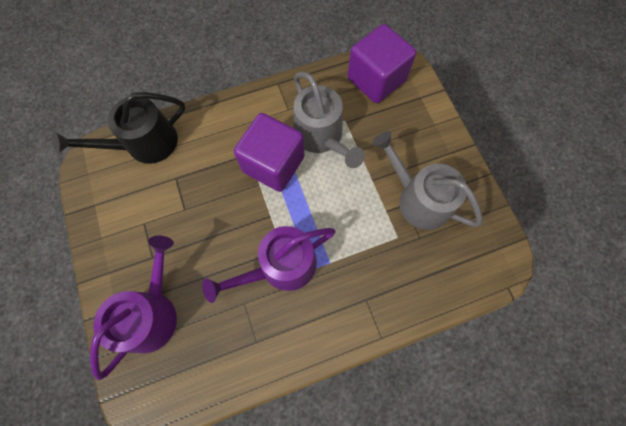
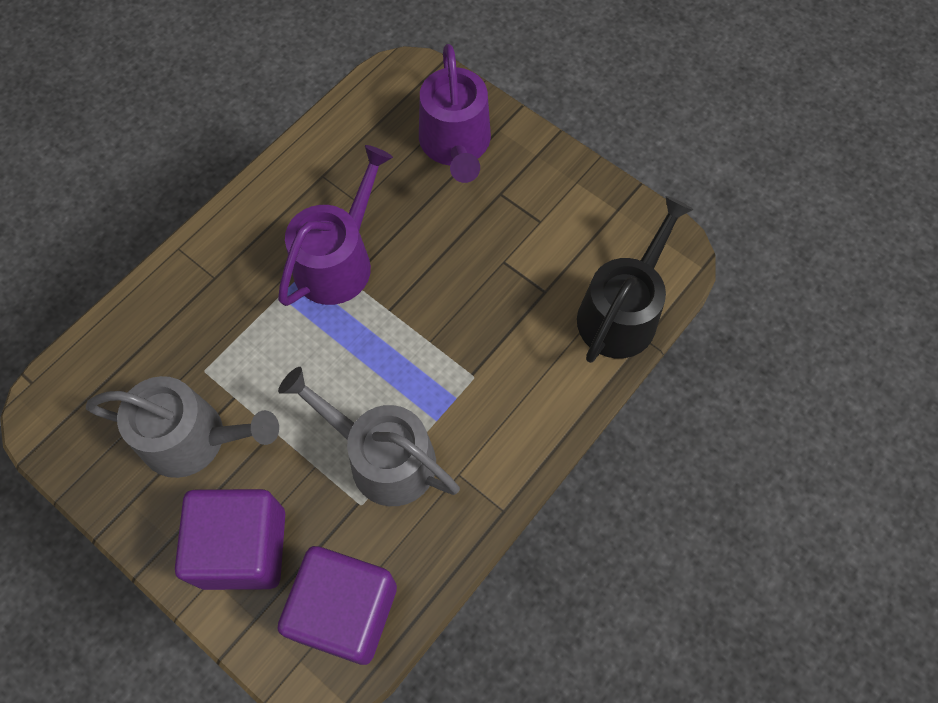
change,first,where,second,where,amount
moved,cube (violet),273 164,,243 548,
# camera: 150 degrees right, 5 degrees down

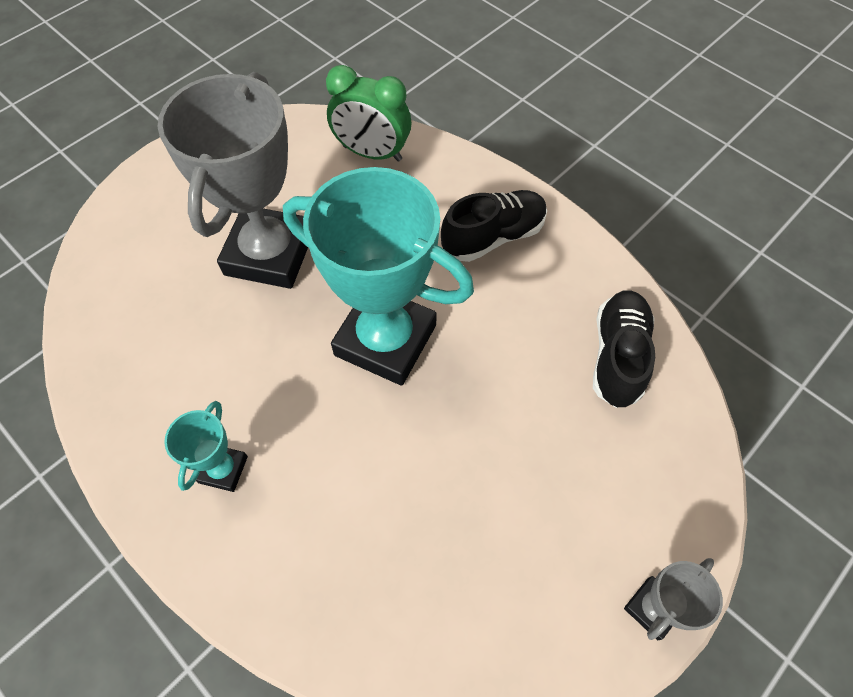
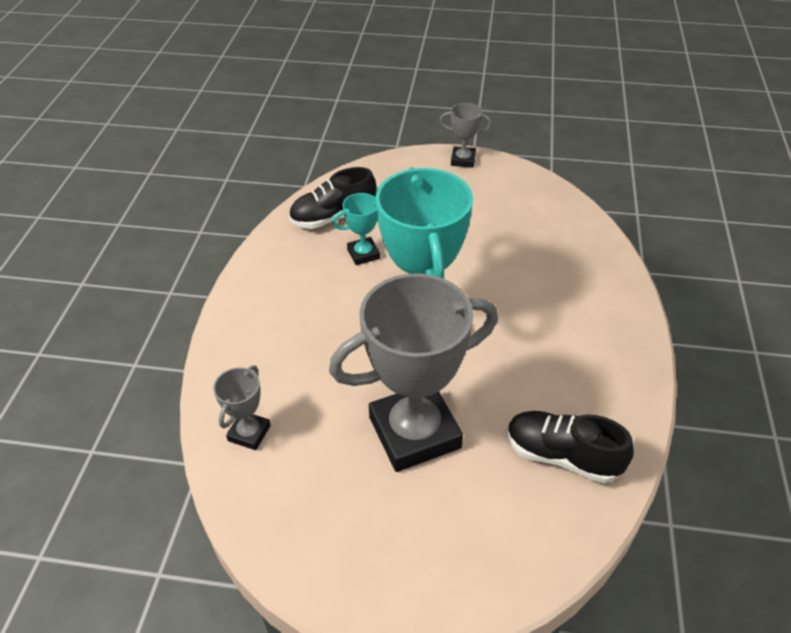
change,first,where,second,where,amount
moved,trophée (turquoise),223 469,,363 254,
moved,chaussure (noir),493 237,,562 456,
replaced,réveil (vert),372 153,trophée (gris),249 433,
# camera: 125 degrees left, 15 degrees down

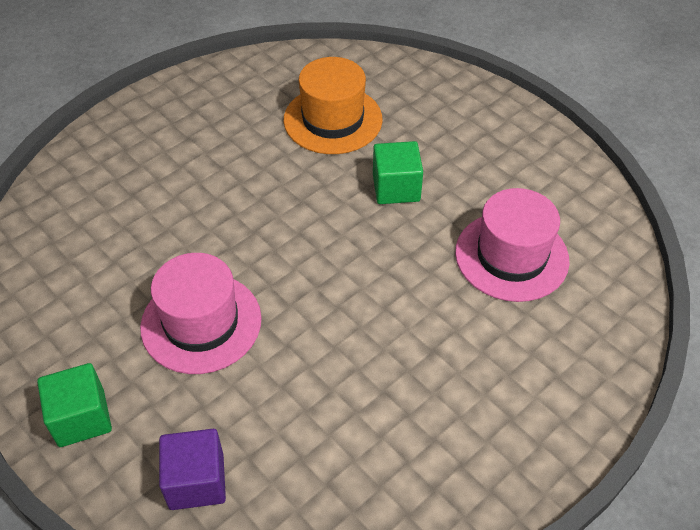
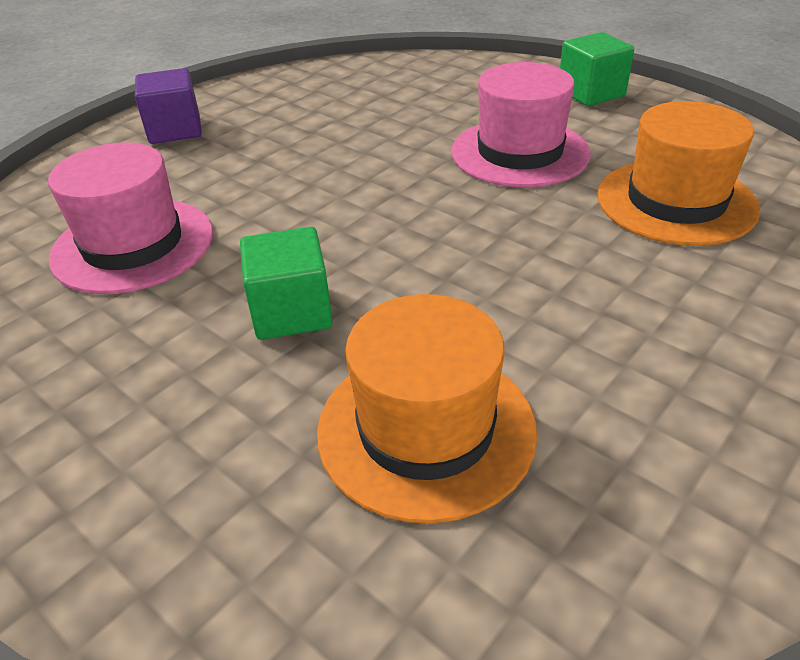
change,first,where,second,where,amount
added,,,chapeau (orange),676 202,
moved,cube (violet),196 481,,175 130,
# camera: 175 degrees right, 10 degrees down

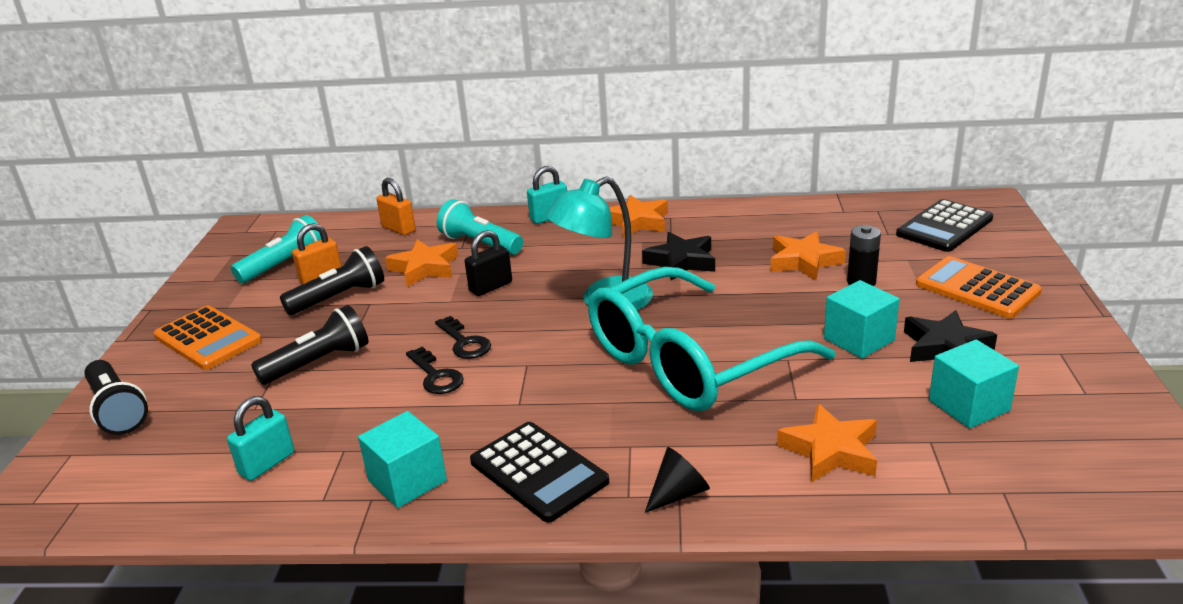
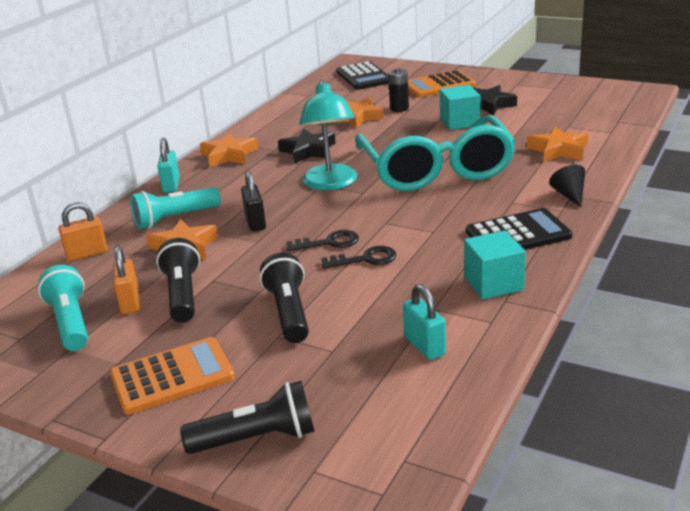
change,first,where,second,where,amount
removed,cube (turquoise),969 405,,,
# camera: 65 degrees left, 0 degrees up

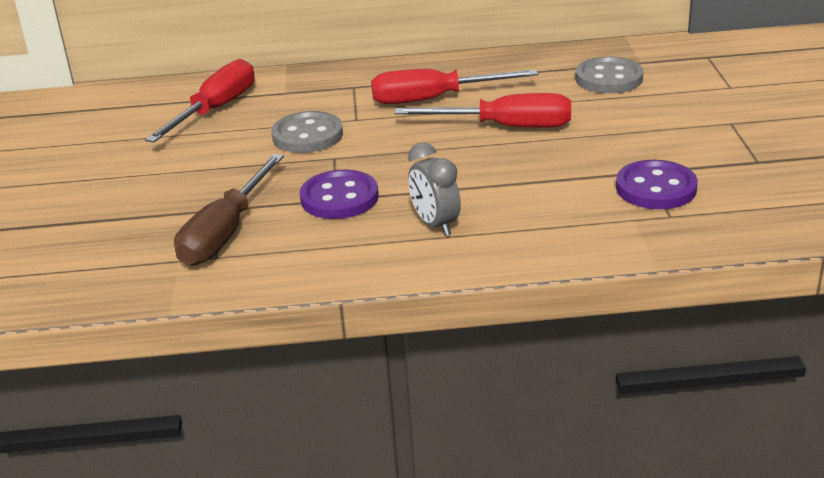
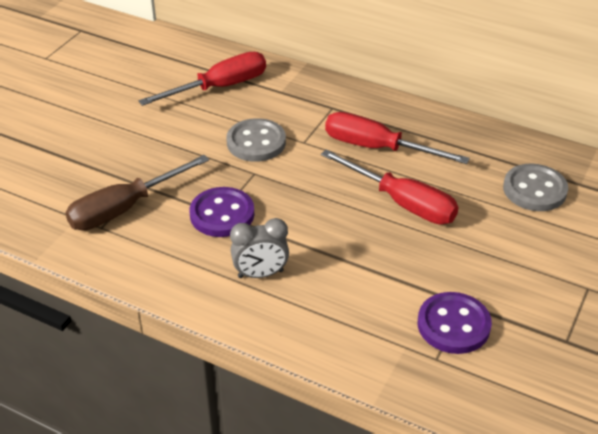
change,first,where,second,where,amount
turned,réveil (gris),435 224,,260 274,105 degrees counterclockwise
# camera: 30 degrees right, 10 degrees up

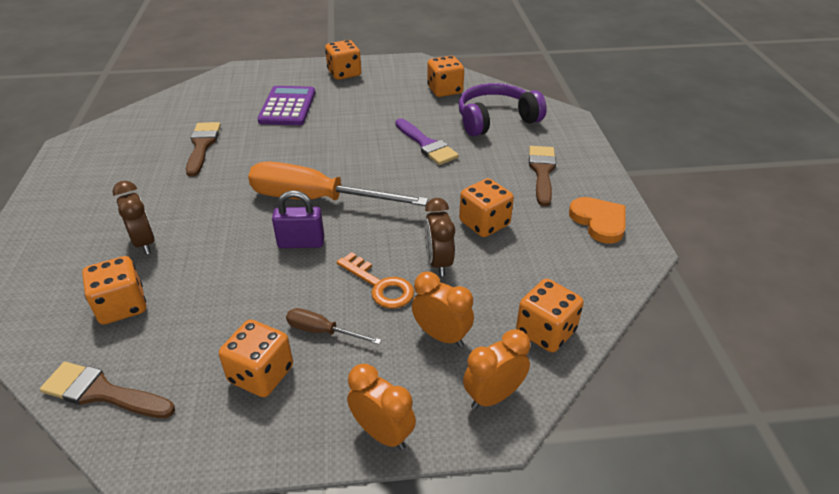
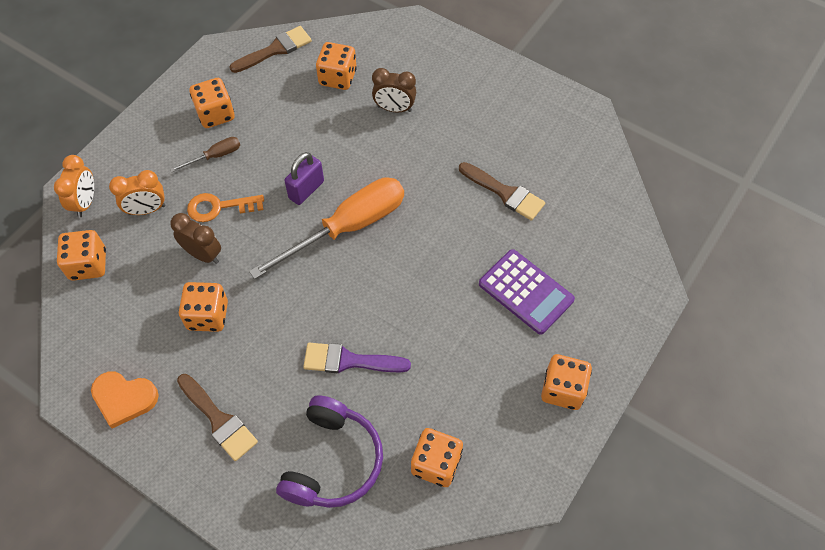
change,first,where,second,where,amount
removed,réveil (orange),382 433,,,
# camera: 130 degrees right, 20 degrees up

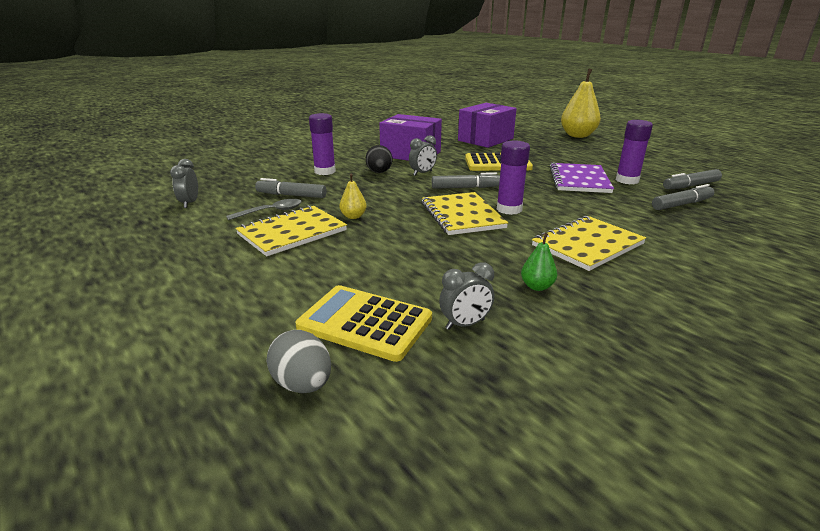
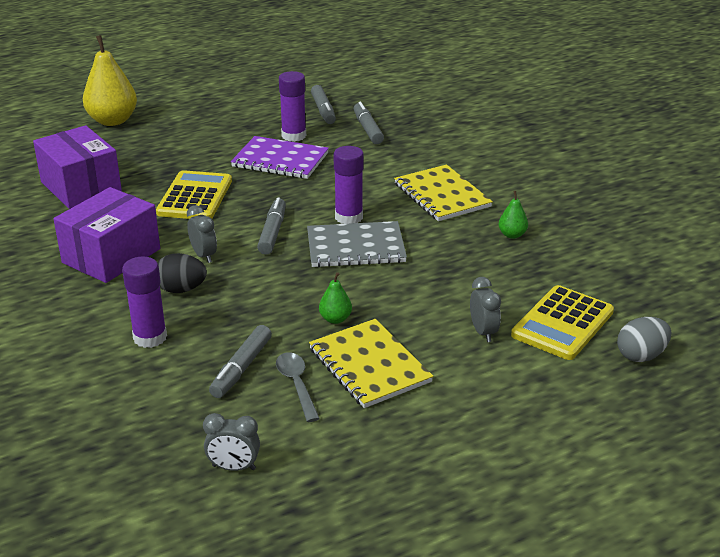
change,first,where,second,where,amount
moved,réveil (gris),465 324,,483 332,
recoloured,poire (jaune),353 216,poire (vert),335 319,
recoloured,carnet (jaune),462 215,carnet (gris),355 247,
# camera: 80 degrees left, 5 degrees up

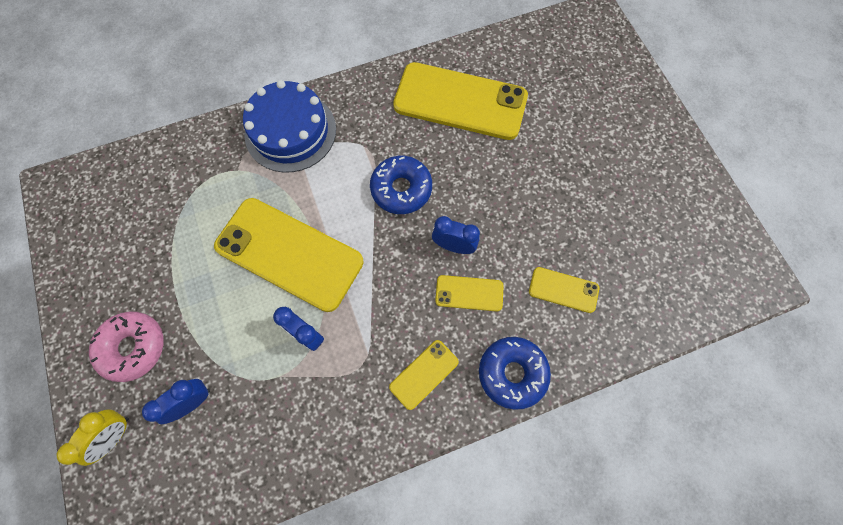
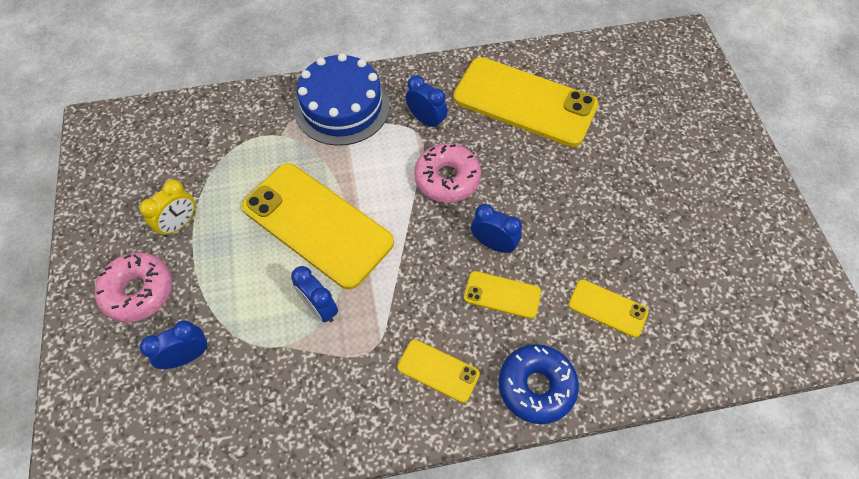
change,first,where,second,where,amount
added,,,réveil (bleu),426 120,
moved,réveil (jaune),115 436,,179 224,
recoloured,beignet (bleu),401 189,beignet (rose),447 179,
turned,téléphone (jaune),424 374,,438 370,60 degrees clockwise
# camera: 10 degrees right, 10 degrees down

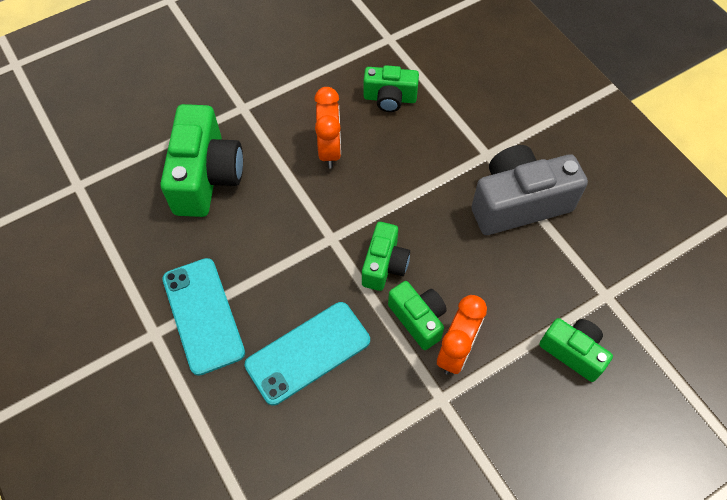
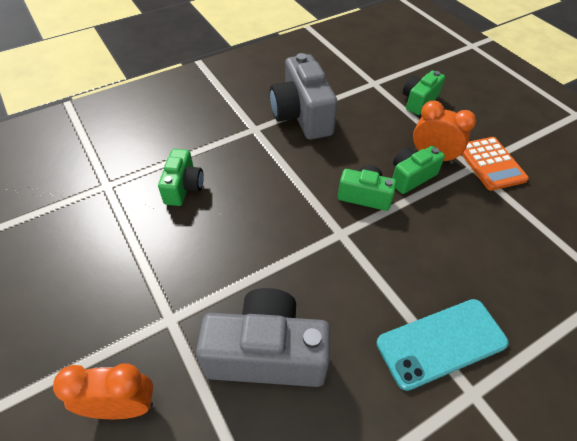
change,first,where,second,where,amount
removed,téléphone (turquoise),308 352,,,
added,,,calculatrice (orange),491 164,
moved,réveil (orange),330 150,,123 406,
recoloured,appareil photo (vert),206 176,appareil photo (gris),267 353,
# camera: 90 degrees left, 10 degrees down

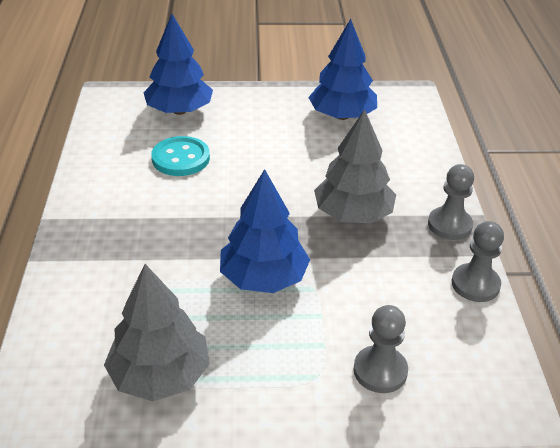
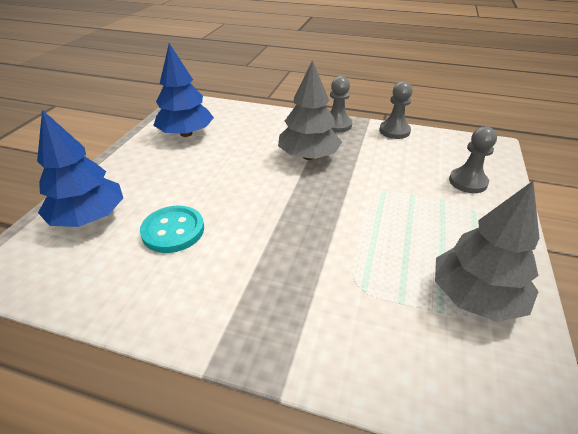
change,first,where,second,where,amount
removed,arbre (bleu),263 278,,,
# camera: 70 degrees left, 0 degrees up

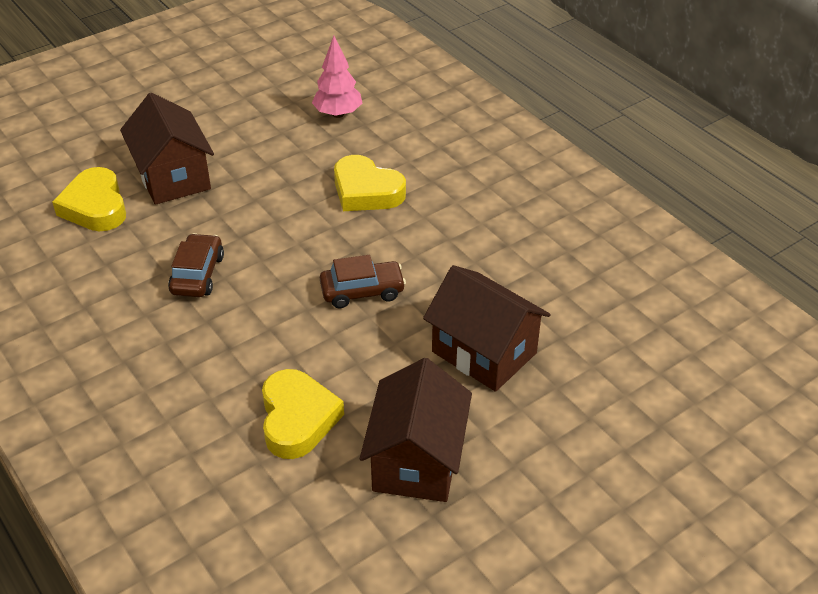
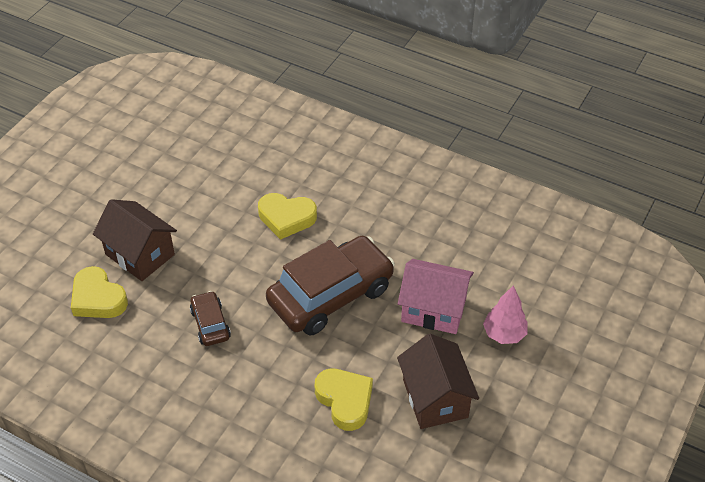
change,first,where,second,where,amount
moved,arbre (rose),338 114,,504 334,
recoloured,maison (marron),484 352,maison (rose),433 310,
resized,voiture (marron),362 291,,330 295,x2.12
# camera: 25 degrees left, 5 degrees up

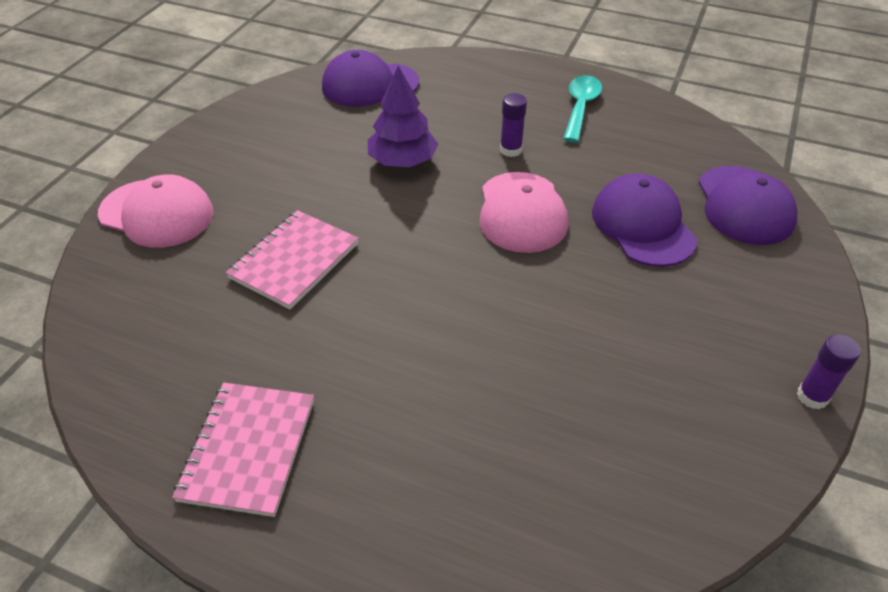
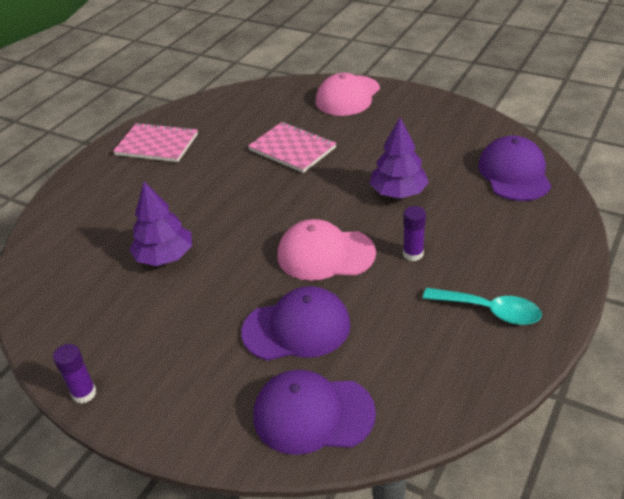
change,first,where,second,where,amount
added,,,arbre (violet),165 256,
# camera: 100 degrees right, 5 degrees down

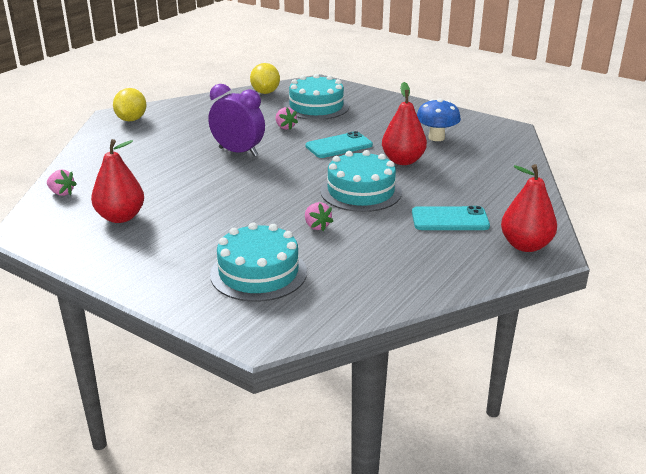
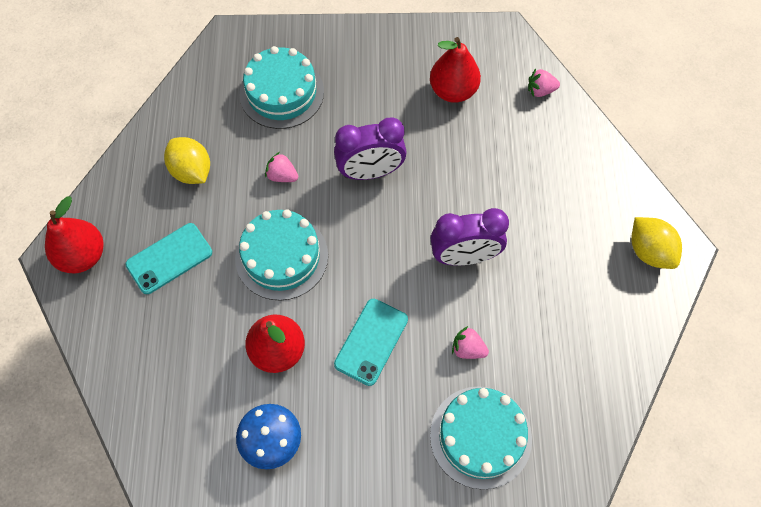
change,first,where,second,where,amount
added,,,réveil (violet),370 172,
moved,citron (jaune),265 92,,192 171,
# camera: 145 degrees right, 35 degrees up

